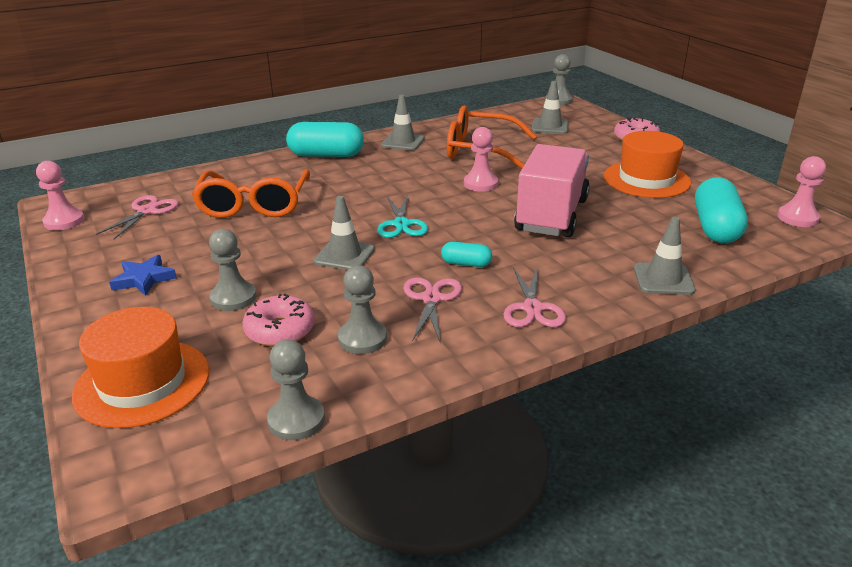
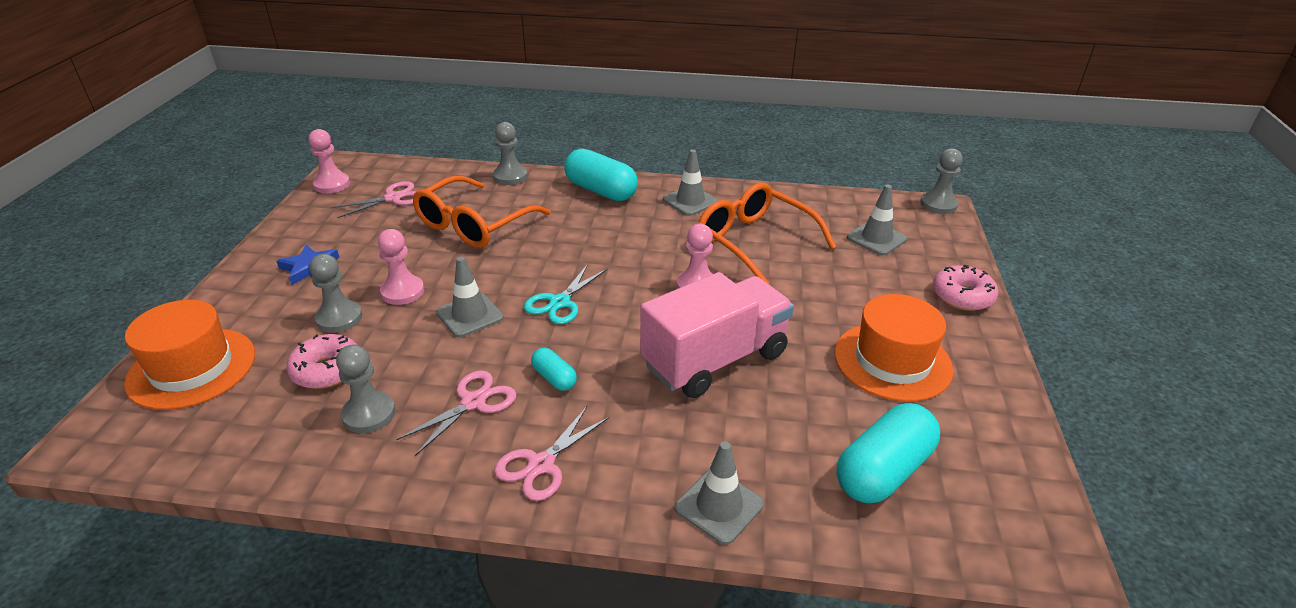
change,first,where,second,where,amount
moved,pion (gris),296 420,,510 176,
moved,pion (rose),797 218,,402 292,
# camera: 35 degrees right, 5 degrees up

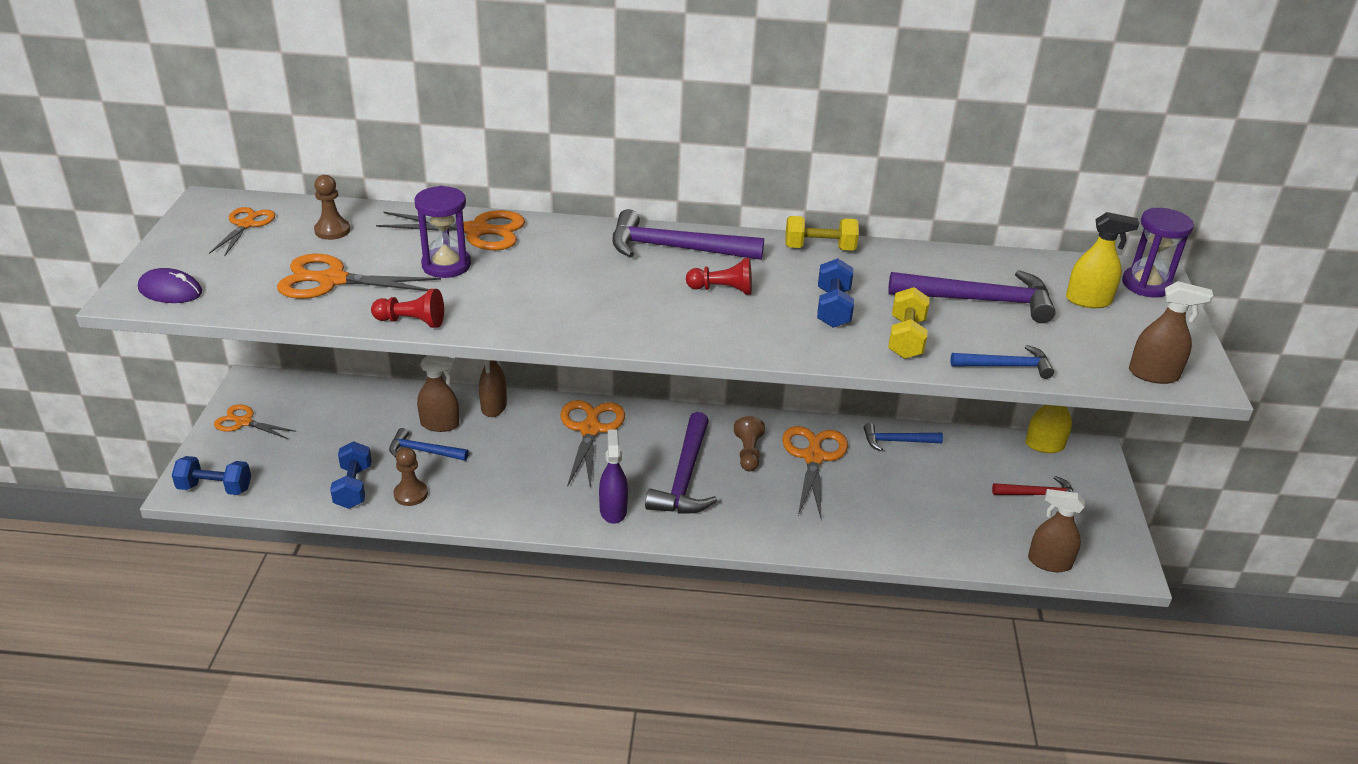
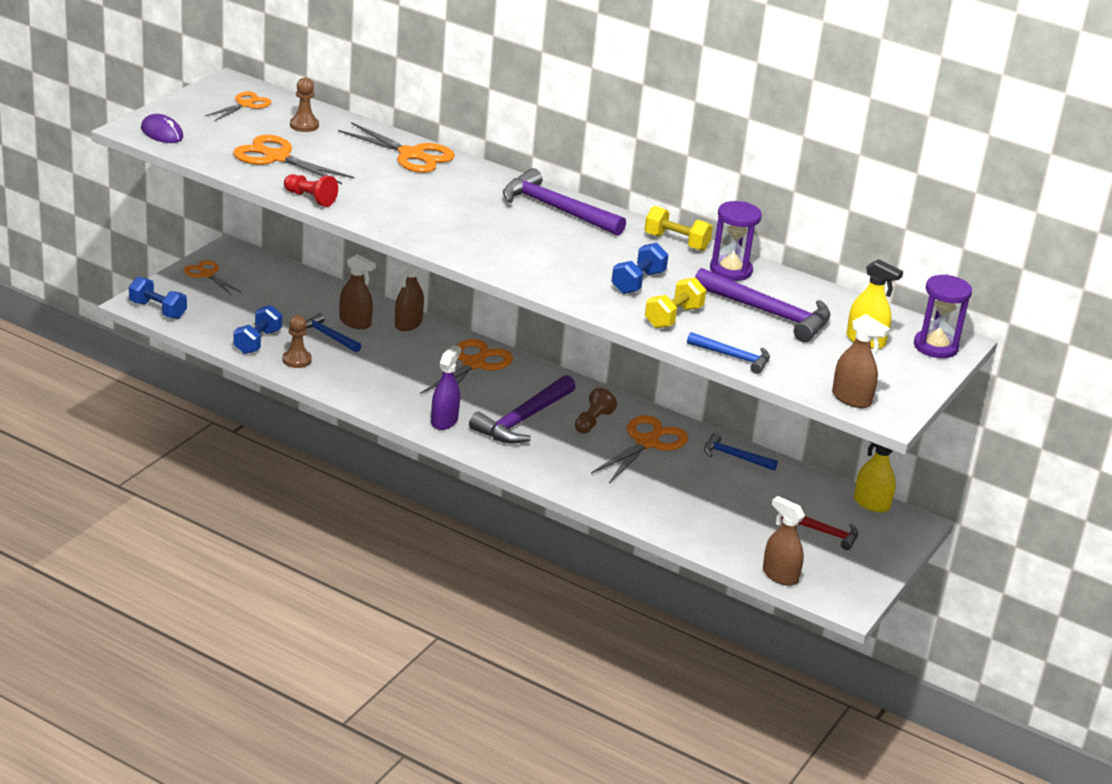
change,first,where,second,where,amount
removed,pion (rouge),722 289,,,
moved,sablier (violet),446 265,,730 270,
# camera: 25 degrees right, 5 degrees down

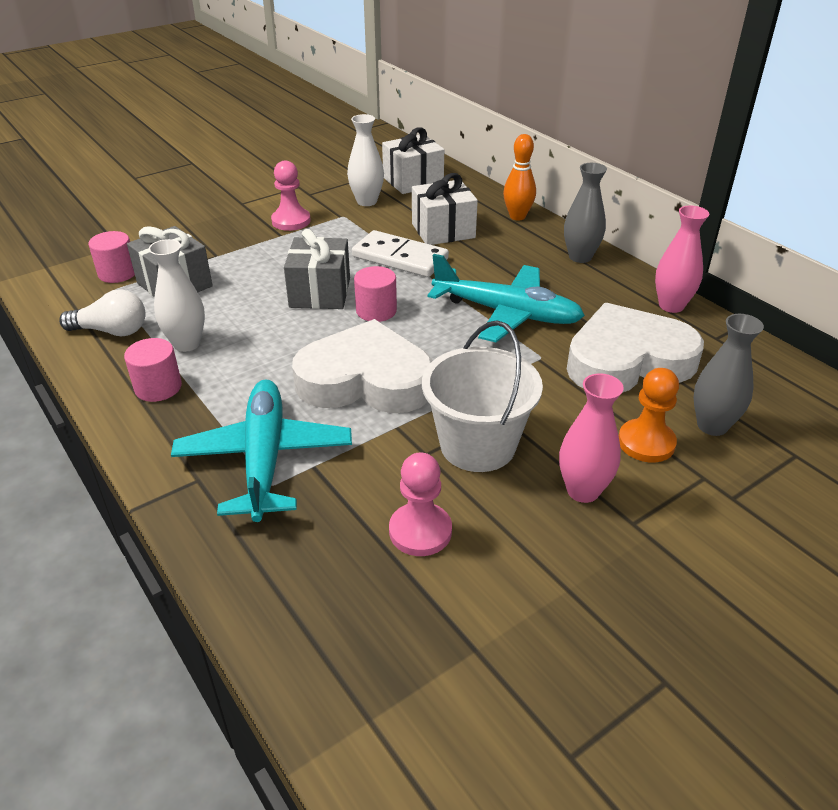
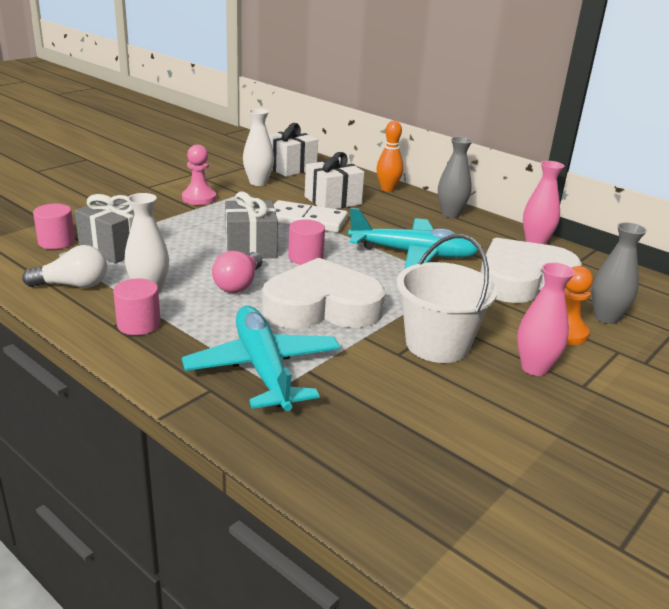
change,first,where,second,where,amount
removed,pion (rose),420 531,,,
added,,,ampoule (rose),239 284,
# camera: 15 degrees left, 10 degrees down

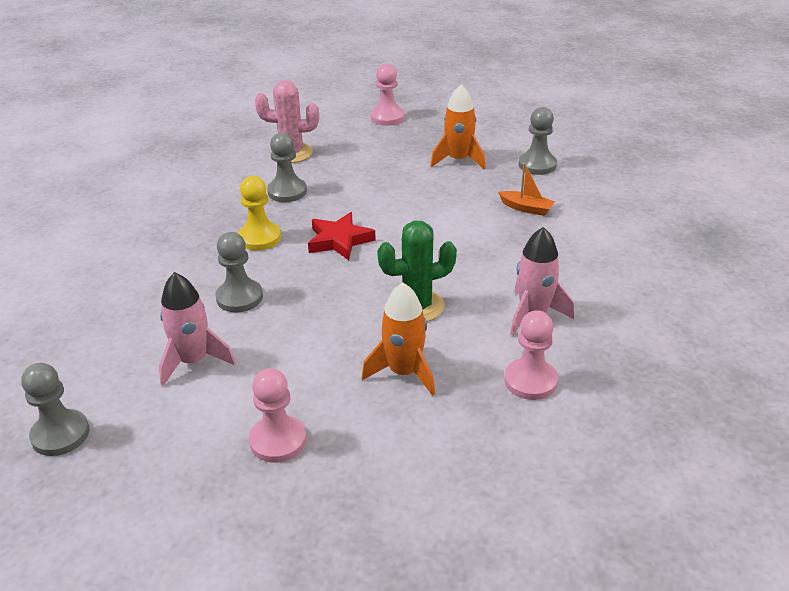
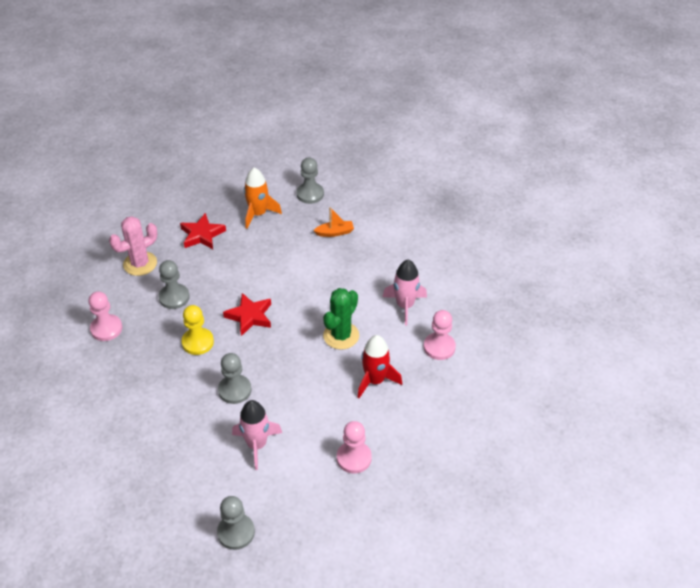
change,first,where,second,where,amount
added,,,étoile (rouge),202 235,
moved,pion (rose),387 117,,106 329,
recoloured,fusée (orange),404 372,fusée (rouge),375 380,
# camera: 40 degrees left, 10 degrees up

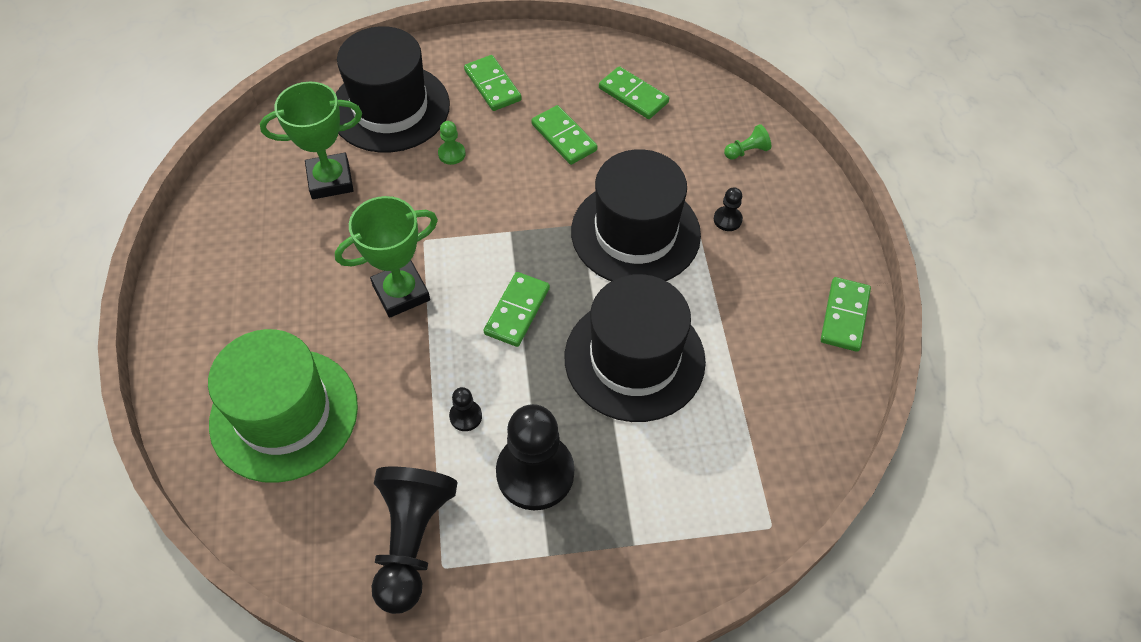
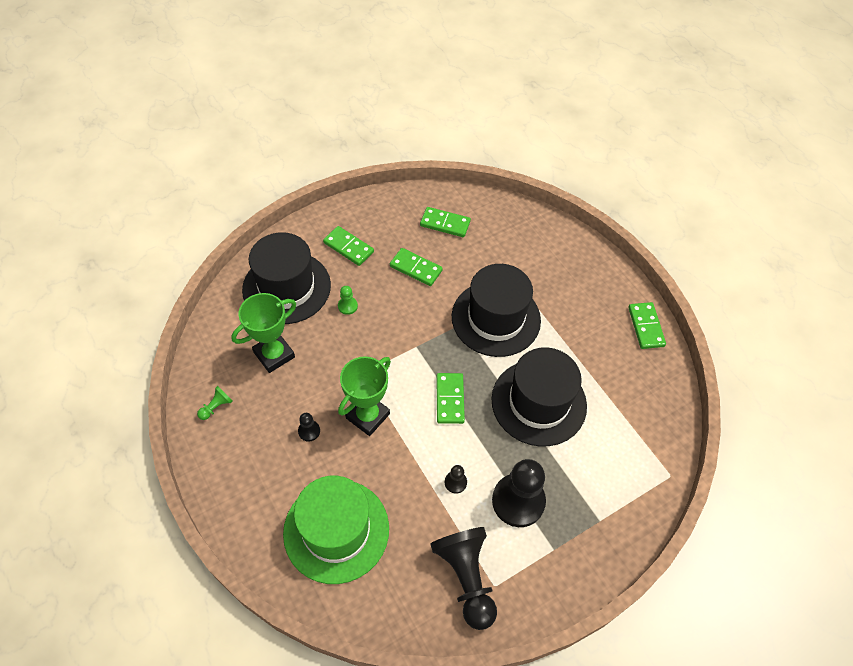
change,first,where,second,where,amount
moved,pion (noir),727 219,,309 431,
moved,pion (vert),746 151,,216 407,
# camera: 25 degrees left, 0 degrees up

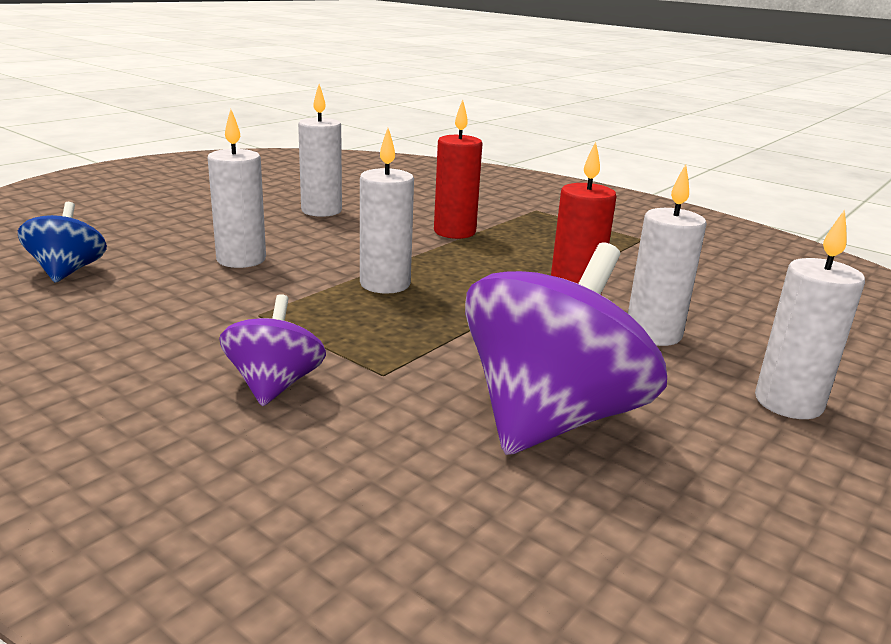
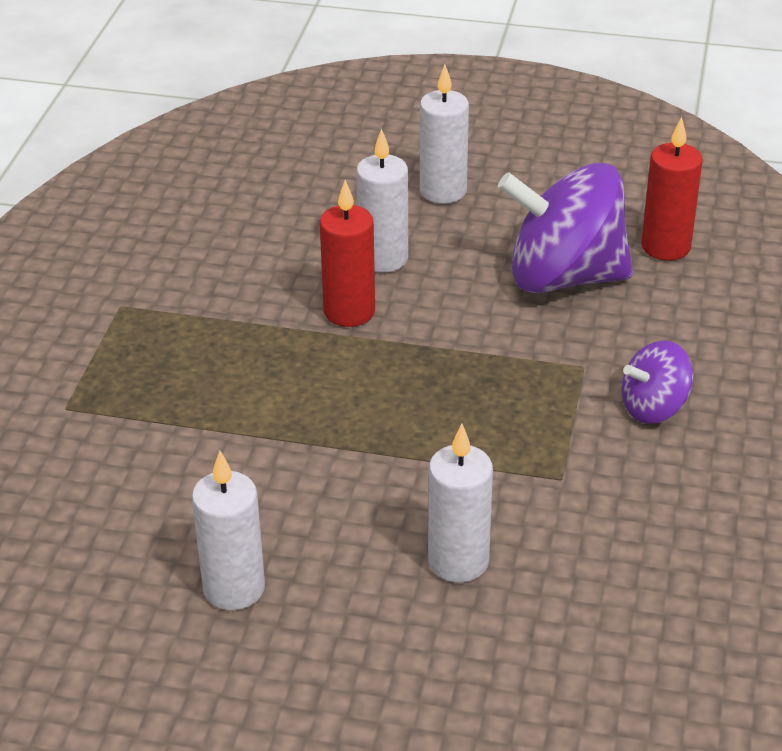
change,first,where,second,where,amount
removed,toupie (bleu),68 271,,,
removed,bougie (blanc),385 284,,,
moved,bougie (rouge),454 232,,665 247,
# camera: 115 degrees left, 15 degrees up

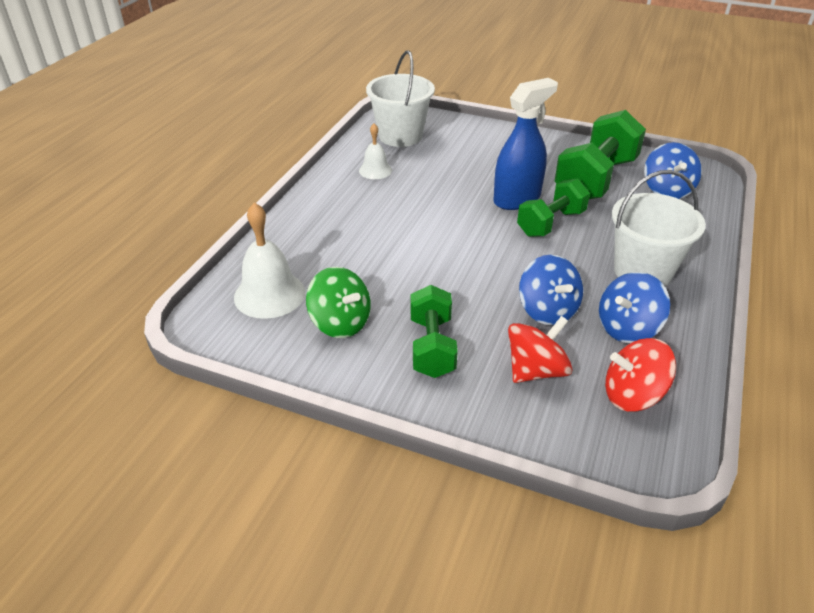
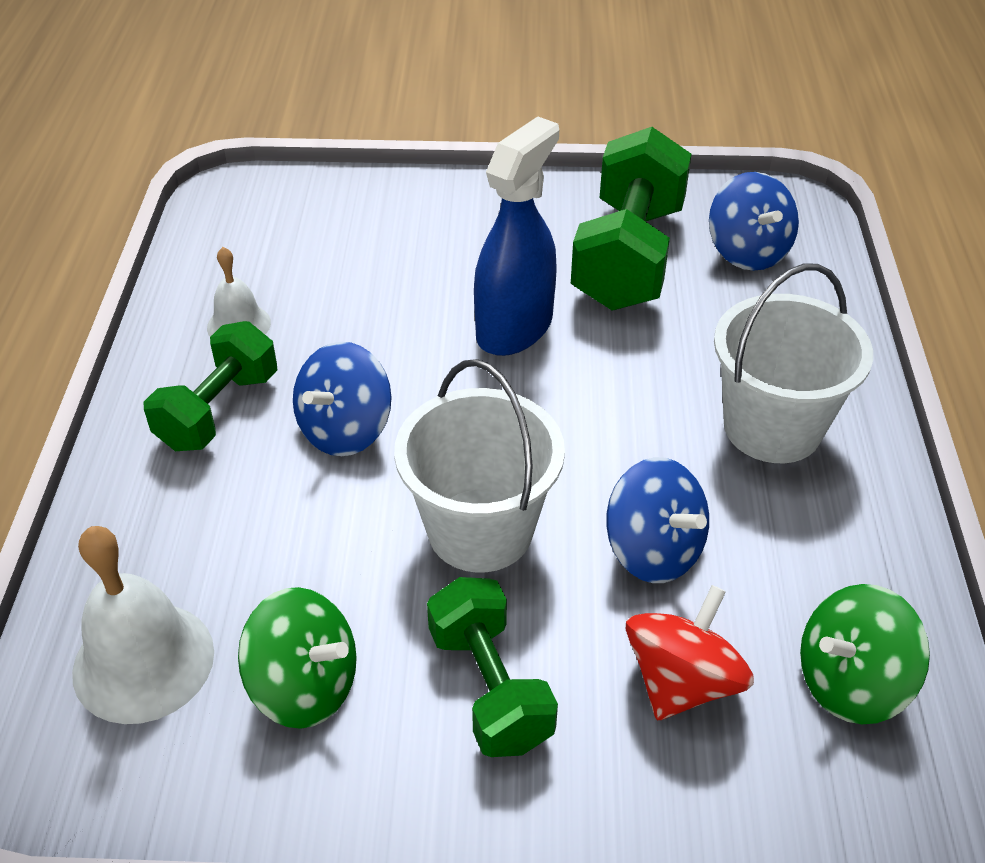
change,first,where,second,where,amount
moved,seau (blanc),400 136,,480 530,
moved,haltère (vert),551 223,,219 410,
moved,toupie (bleu),627 328,,345 430,
recoloured,toupie (rouge),633 395,toupie (vert),850 682,
# camera: 20 degrees left, 5 degrees up

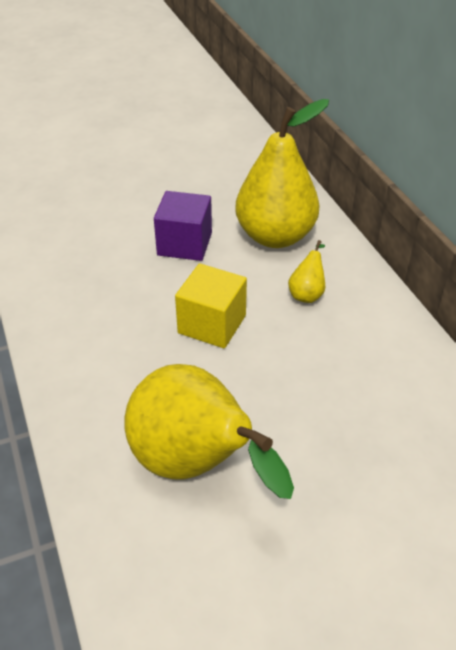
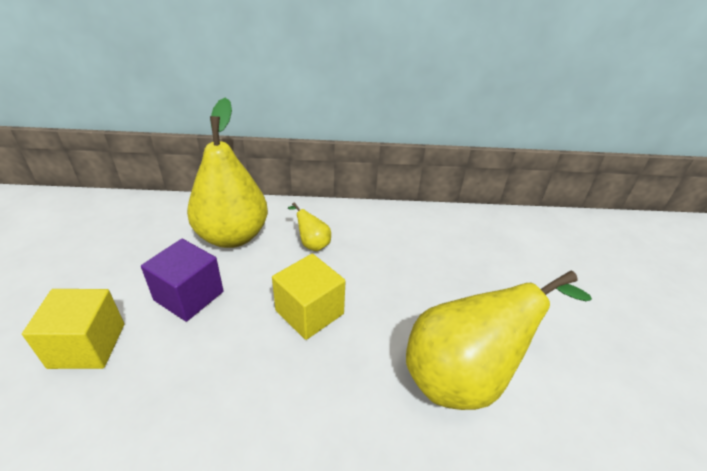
change,first,where,second,where,amount
added,,,cube (jaune),87 345,
# camera: 70 degrees left, 5 degrees down

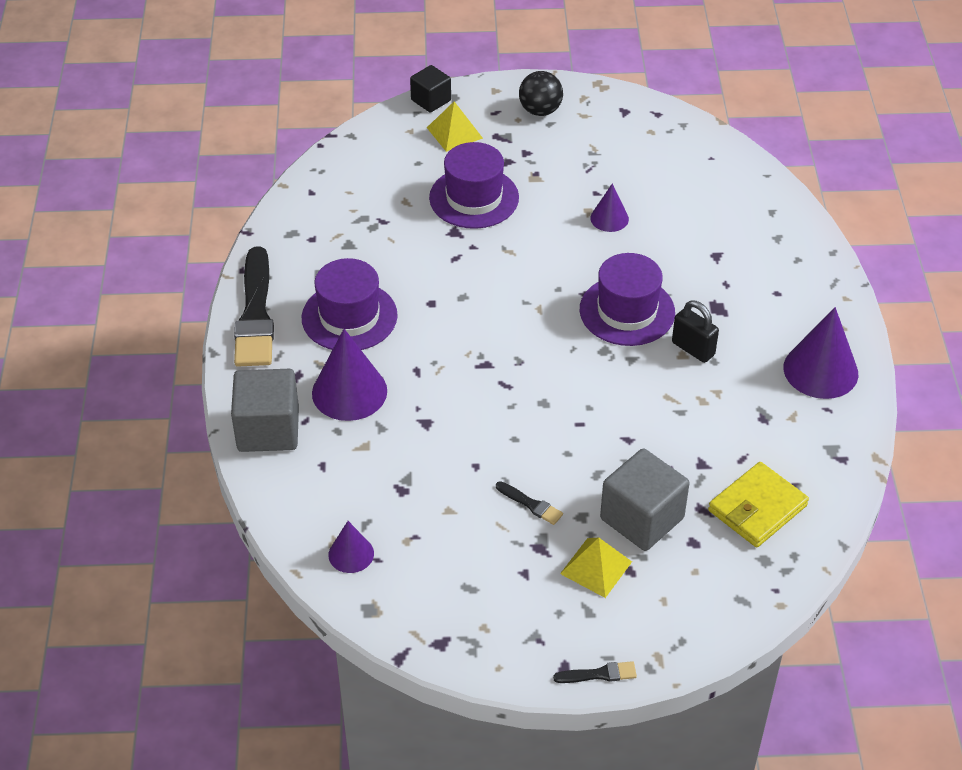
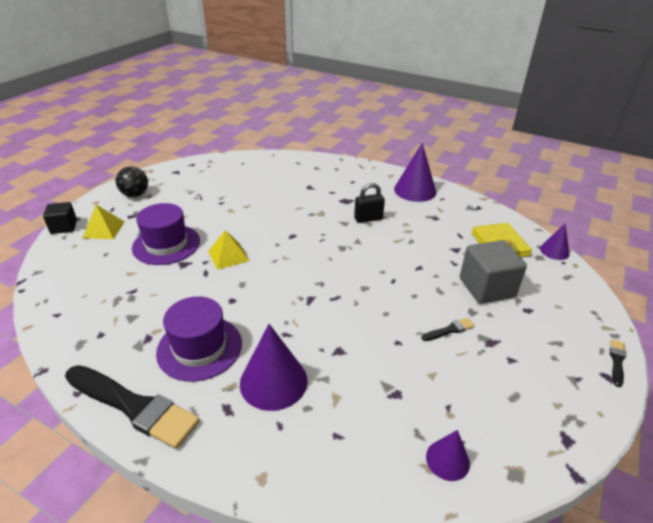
change,first,where,second,where,amount
removed,cube (gris),268 429,,,
removed,chapeau (violet),627 311,,,
moved,pyramide (jaune),596 567,,228 255,
moved,cône (violet),609 218,,554 251,
# camera: 60 degrees left, 10 degrees down

